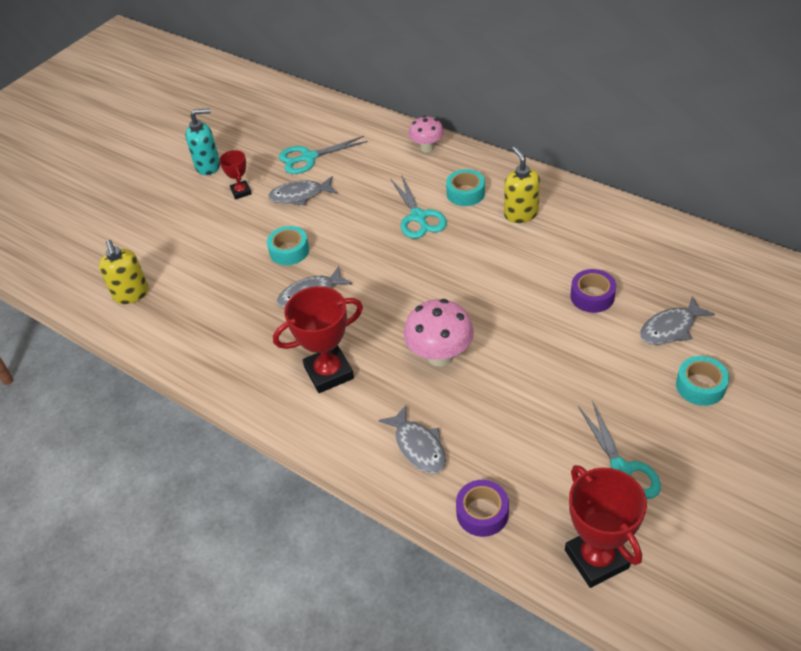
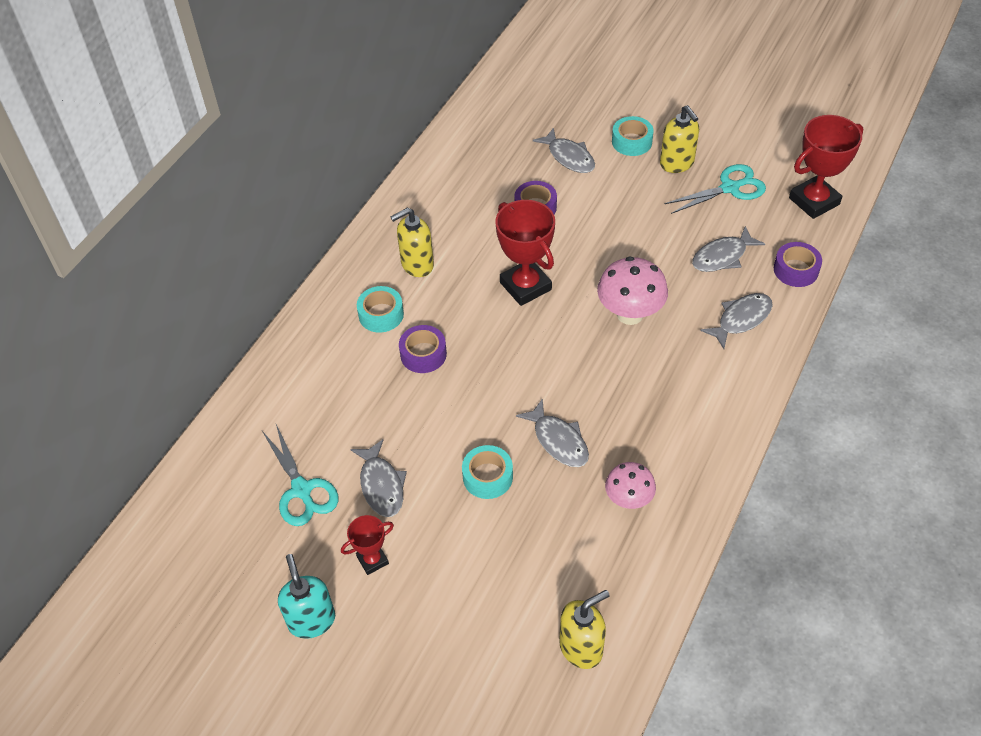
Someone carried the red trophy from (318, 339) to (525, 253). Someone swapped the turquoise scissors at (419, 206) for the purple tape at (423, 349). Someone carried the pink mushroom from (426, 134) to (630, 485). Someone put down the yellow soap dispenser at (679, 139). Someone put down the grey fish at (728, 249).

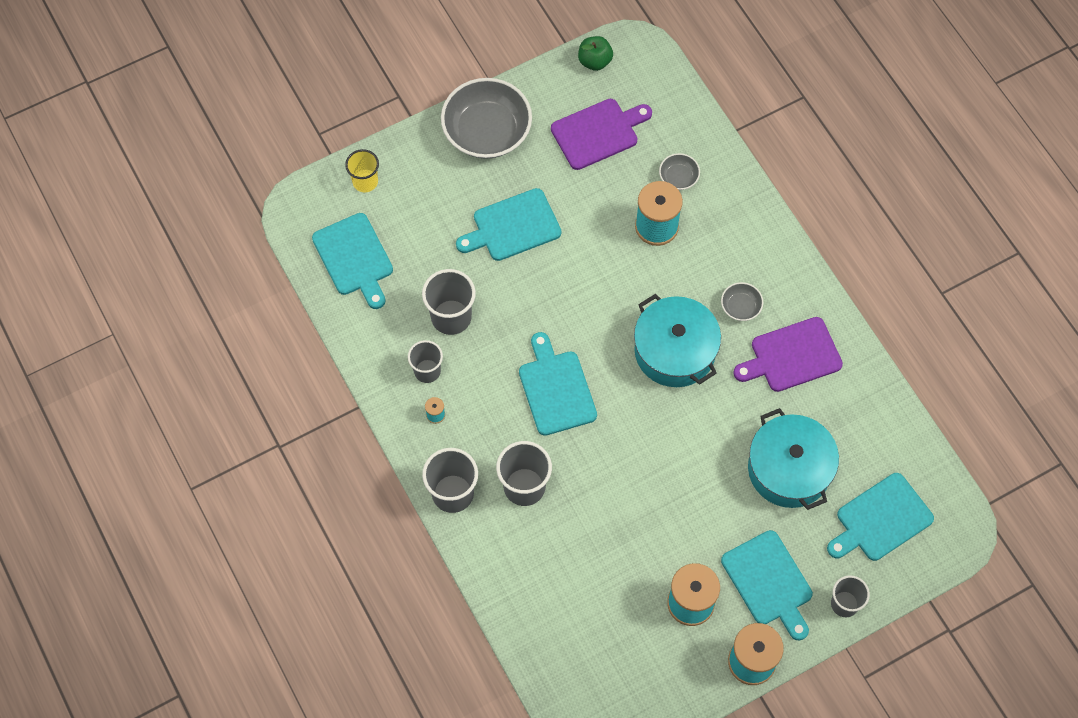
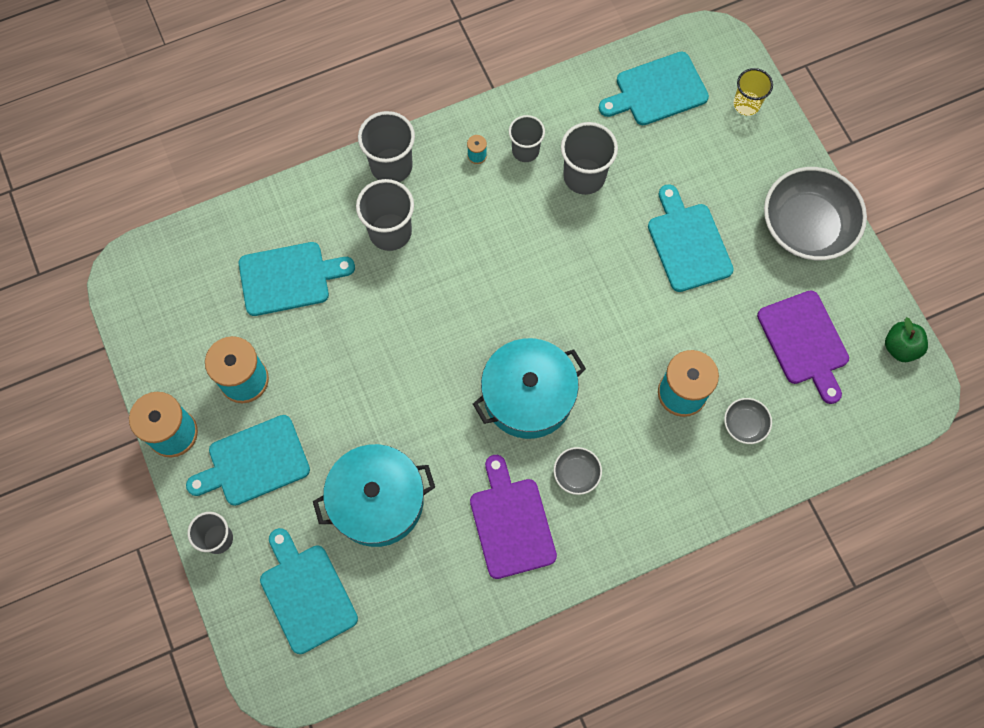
Someone carried the turquoise cutting board from (558, 384) to (297, 279).

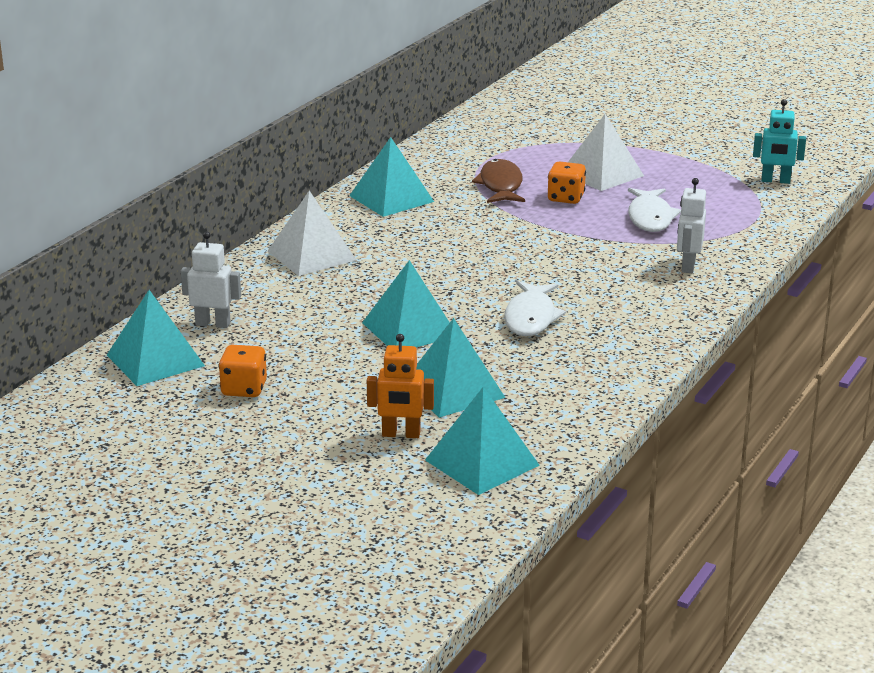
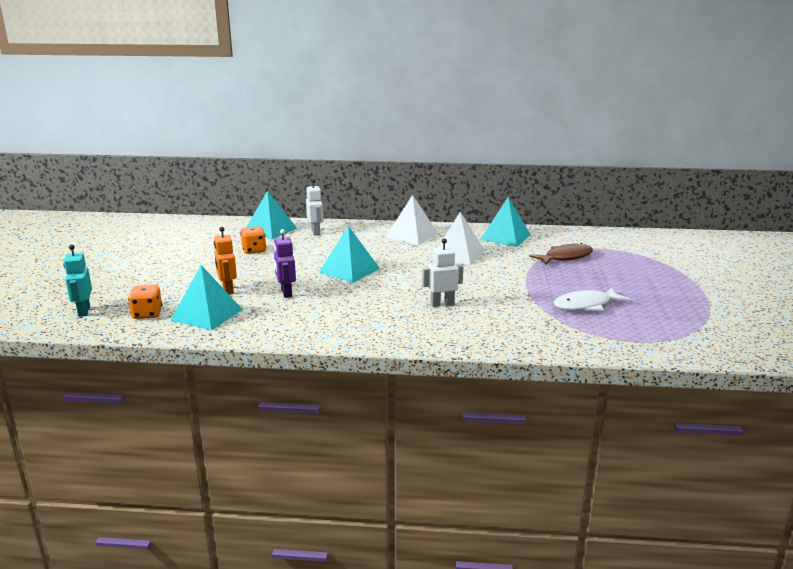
Someone swapped the turquoise pyramid at (460, 368) for the purple robot at (285, 263). Someone took away the white fish at (535, 308). Someone carried the orange dice from (567, 182) to (145, 302). Someone carried the white pyramid from (606, 152) to (458, 238). Someone carried the white robot from (691, 225) to (442, 272). Someone carried the turquoise robot from (779, 141) to (77, 280).

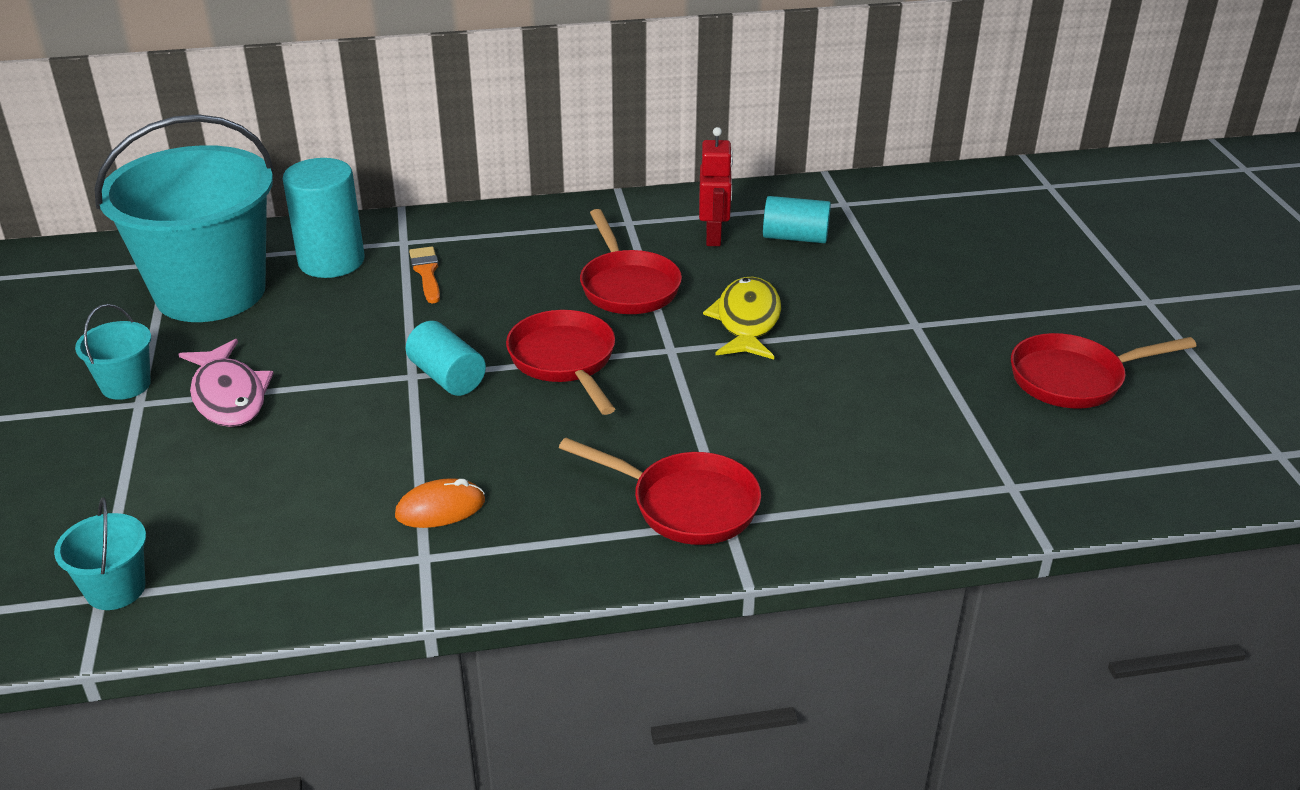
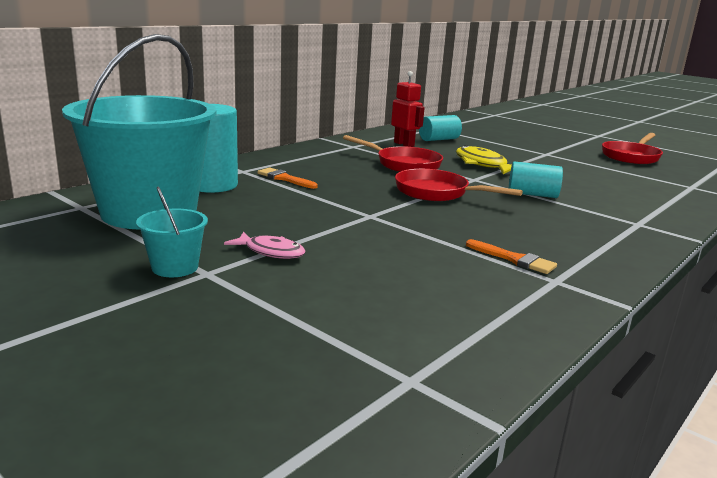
Someone took away the turquoise bucket at (100, 554). Someone scaled the pink fish at (226, 383) by 0.65. Someone swapped the orange mouse at (440, 503) for the orange brush at (511, 256). Someone carried the turquoise cylinder from (446, 358) to (536, 179). Someone took away the red pan at (660, 491).

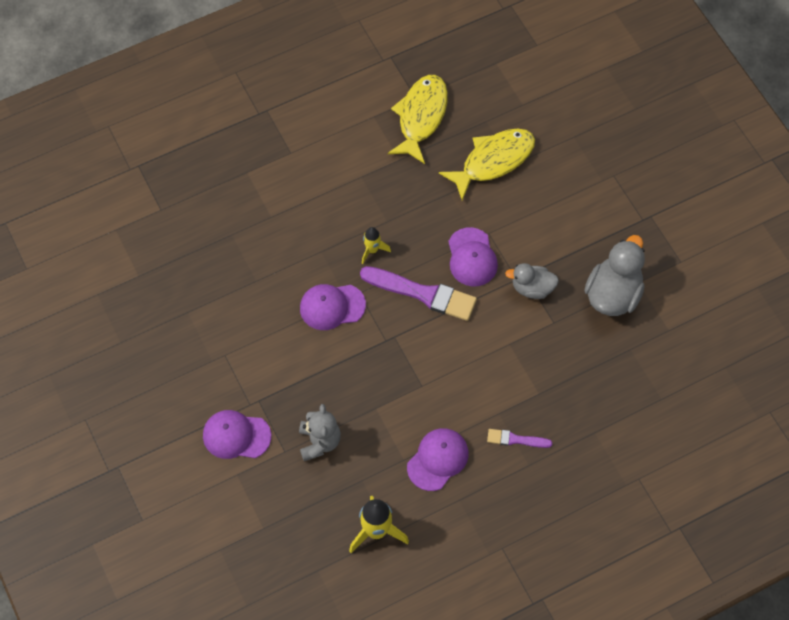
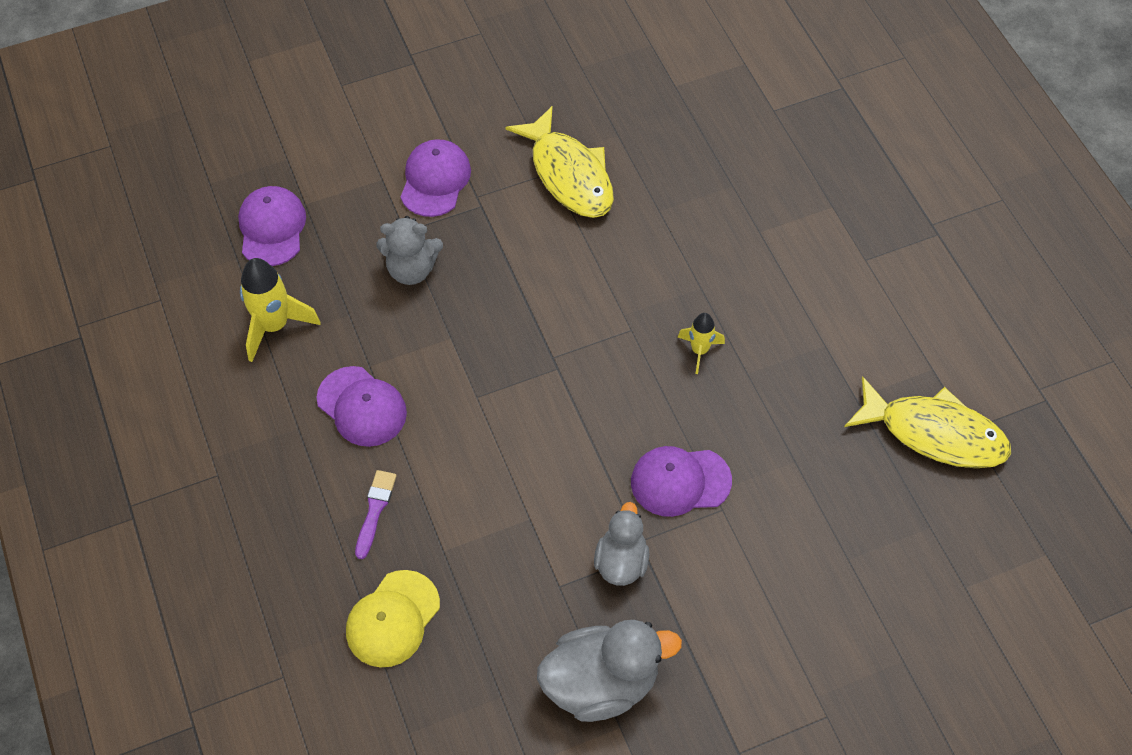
Someone carried the purple cap from (333, 307) to (272, 226). Someone took away the purple brush at (418, 293). Someone carried the yellow fish from (487, 164) to (560, 162). Someone rotated the grey duck at (614, 275) by 45 degrees counterclockwise. Someone put down the yellow cap at (393, 618).

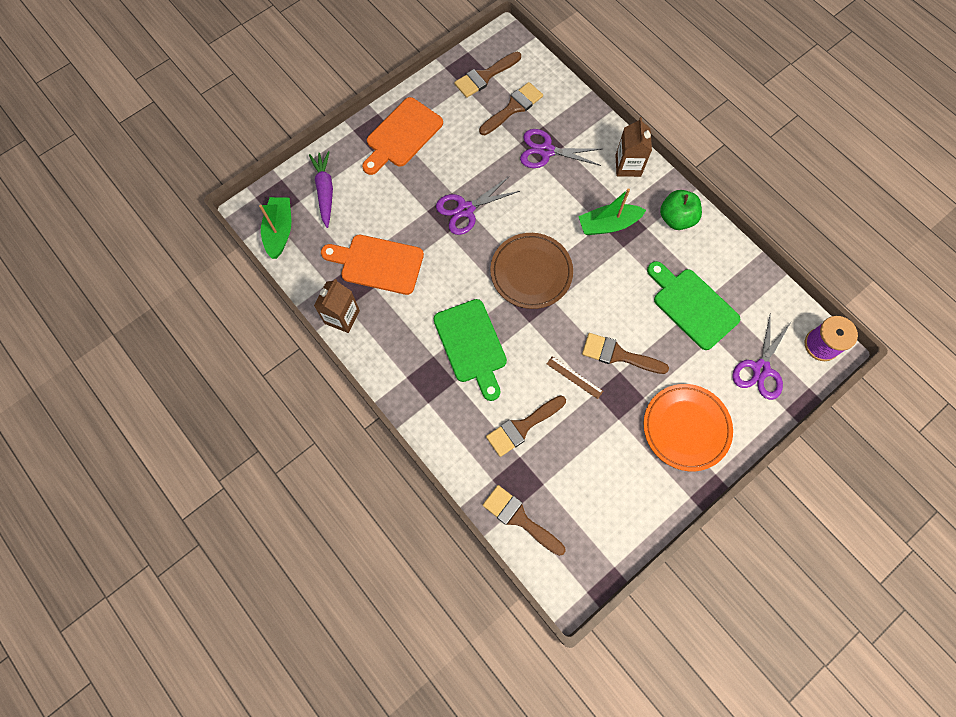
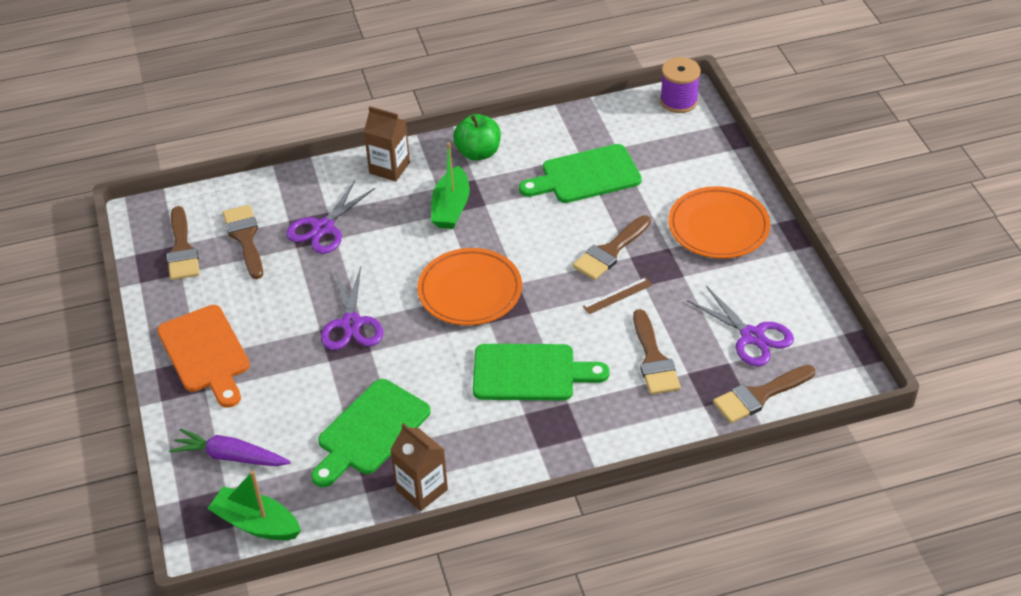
Someone repainted the orange cutting board at (372, 265), which became the green cutting board at (371, 433). Someone repainted the brown plate at (531, 271), which became the orange plate at (469, 286). Someone carried the purple scissors from (762, 356) to (740, 326).

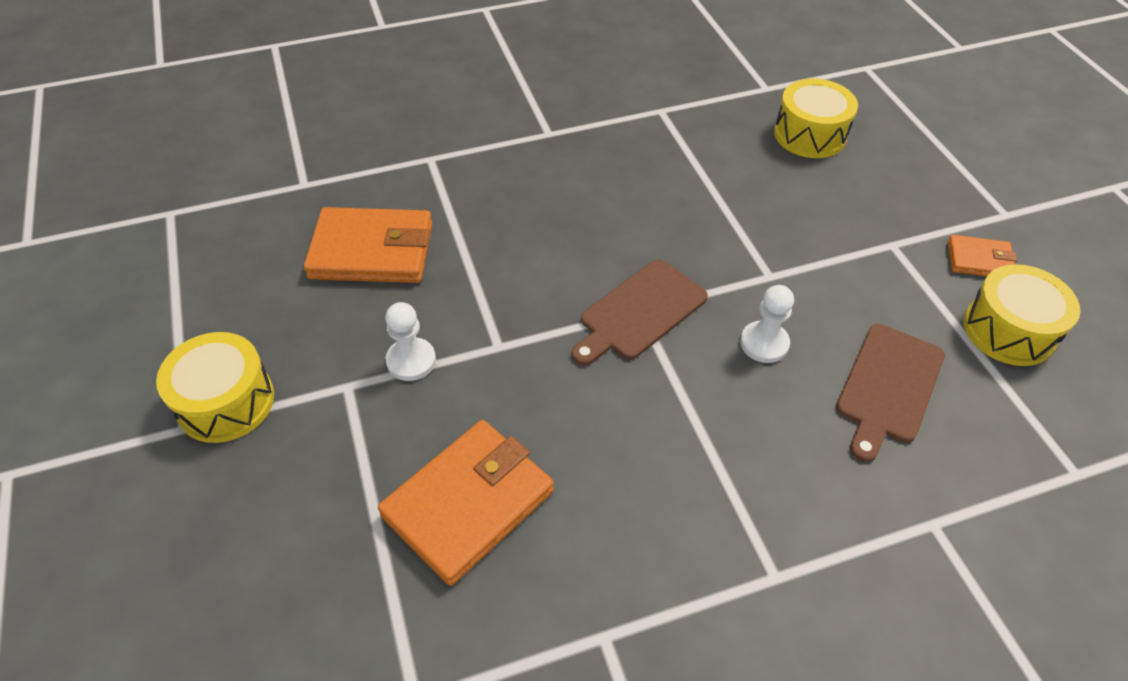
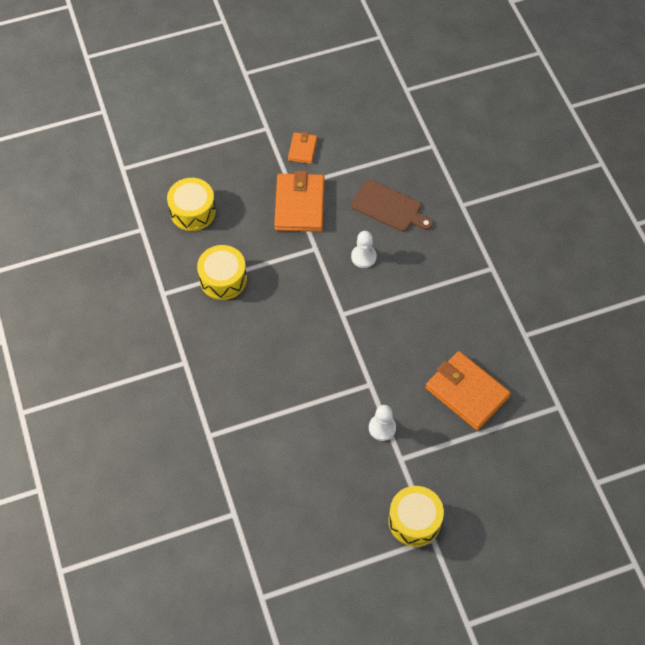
Someone carried the orange wallet from (368, 245) to (299, 201). Someone took away the brown cutting board at (639, 312). Someone carried the yellow drum from (1021, 315) to (222, 272).

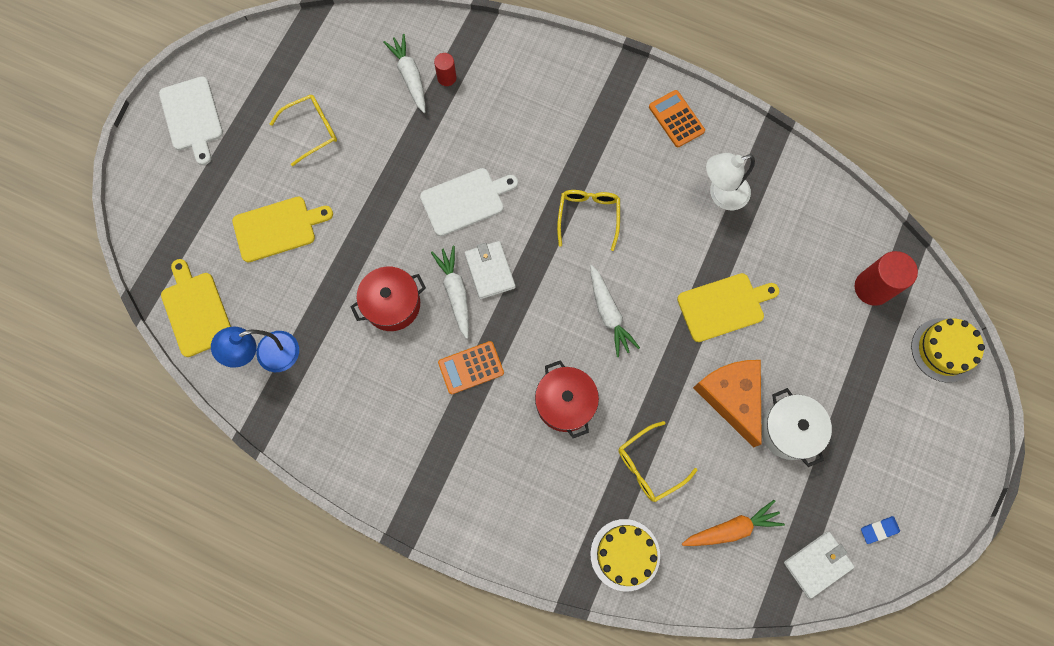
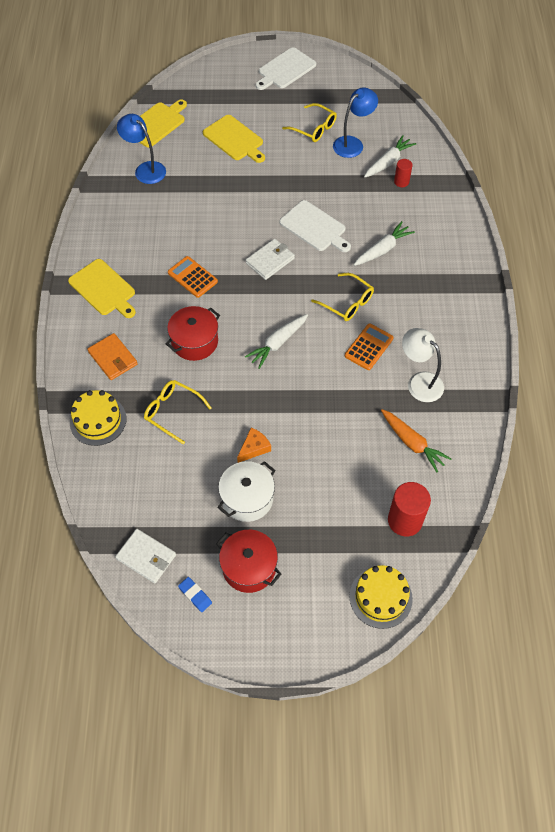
Someone carried the red pot from (388, 299) to (249, 561). Someone carried the white carrot from (450, 292) to (384, 243). Someone rotated the yellow glasses at (588, 220) by 60 degrees clockwise. Someone carried the orange calculator from (677, 118) to (369, 347). Someone carried the yellow cutting board from (728, 307) to (102, 288). Someone carried the orange carrot from (733, 523) to (416, 440). Someone scaled the orange cheese at (727, 404) by 0.50. Someone put down the orange wallet at (112, 356). Someone put down the blue lamp at (355, 123).

